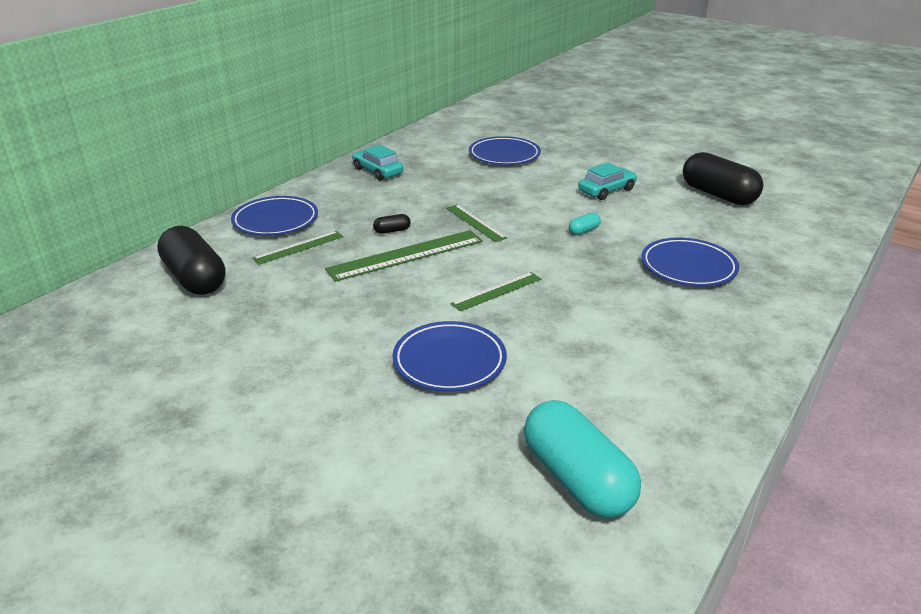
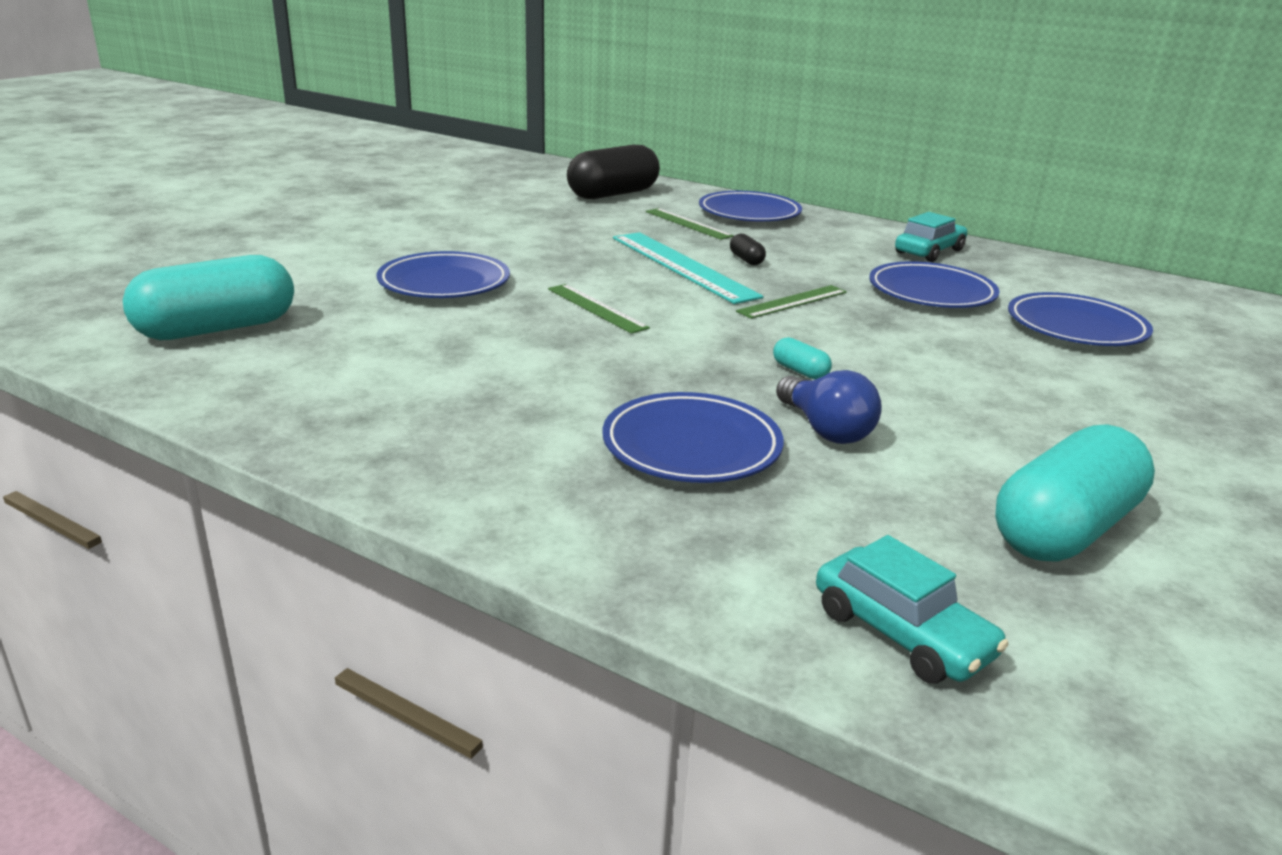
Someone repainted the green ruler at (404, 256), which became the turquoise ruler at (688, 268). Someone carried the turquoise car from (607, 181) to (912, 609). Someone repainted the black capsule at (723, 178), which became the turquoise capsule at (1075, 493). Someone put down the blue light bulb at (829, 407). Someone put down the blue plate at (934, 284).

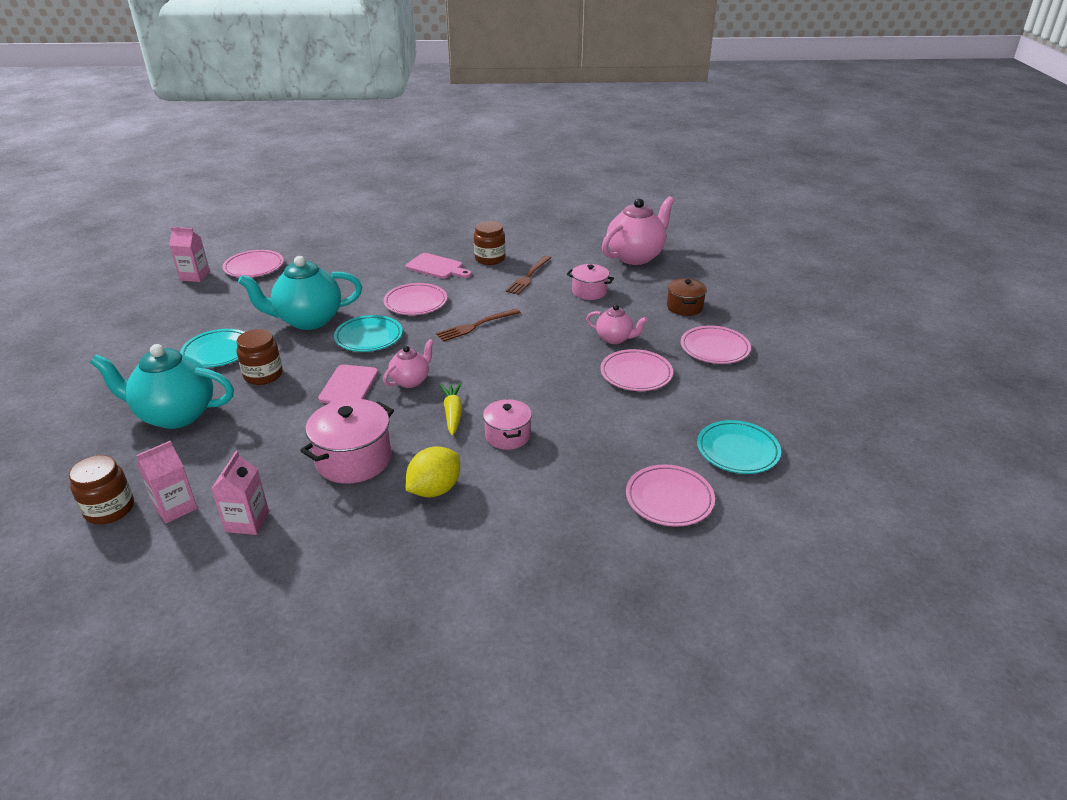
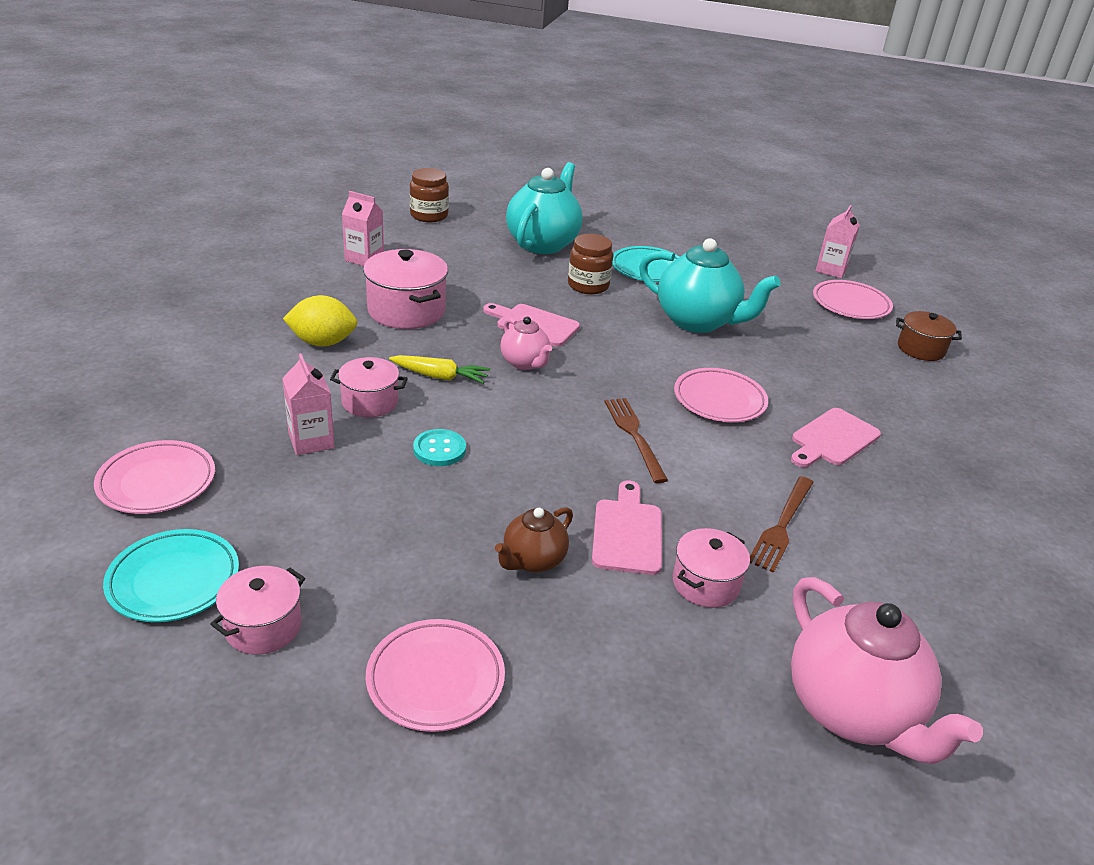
Someone carried the pink carton from (166, 482) to (308, 404). Someone rotated the turquoise teapot at (300, 293) by 120 degrees clockwise. Someone took away the turquoise plate at (368, 333). Someone rotated the yellow lemon at (433, 472) by 60 degrees counterclockwise. Someone took away the brown jar at (490, 243). Someone rotated the brown fork at (528, 275) by 105 degrees counterclockwise. Someone repainted the pink teapot at (617, 324), which became the brown teapot at (534, 540). Someone took away the pink plate at (636, 370). Someone carried the brown pot from (687, 297) to (929, 336). Someone put down the pink pot at (257, 610). Someone put down the turquoise button at (439, 447). Someone put down the pink cutting board at (627, 528).

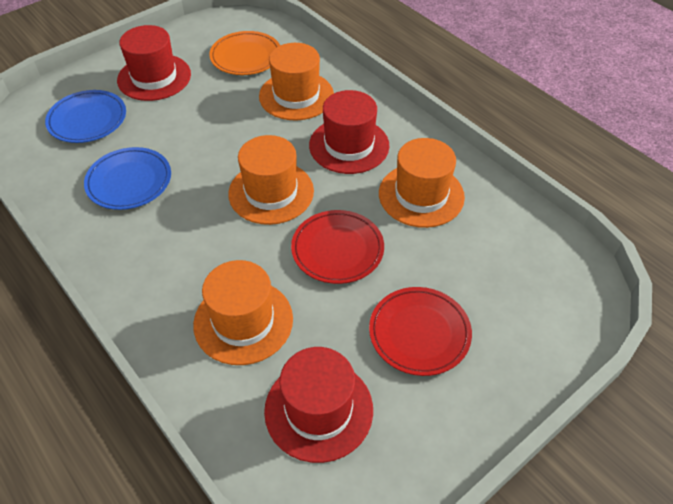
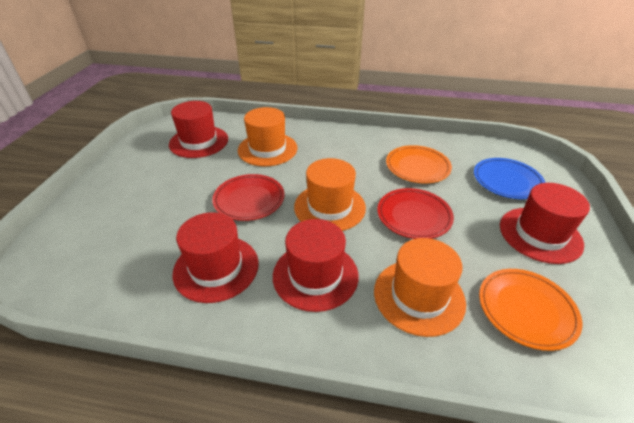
Someone repainted the blue plate at (127, 178), which became the orange plate at (419, 164). Someone carried the red plate from (420, 331) to (415, 213). Someone repainted the orange hat at (422, 183), which became the red hat at (216, 257).

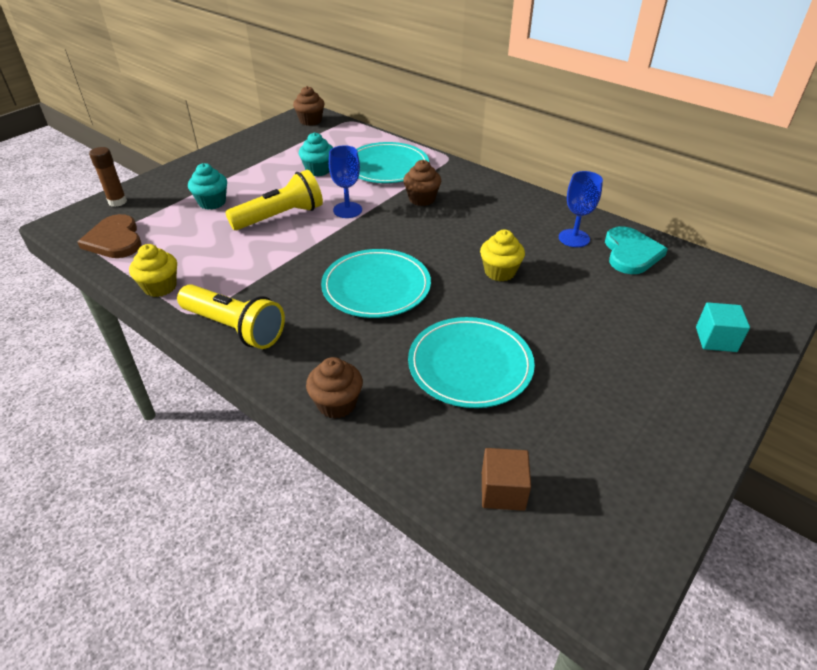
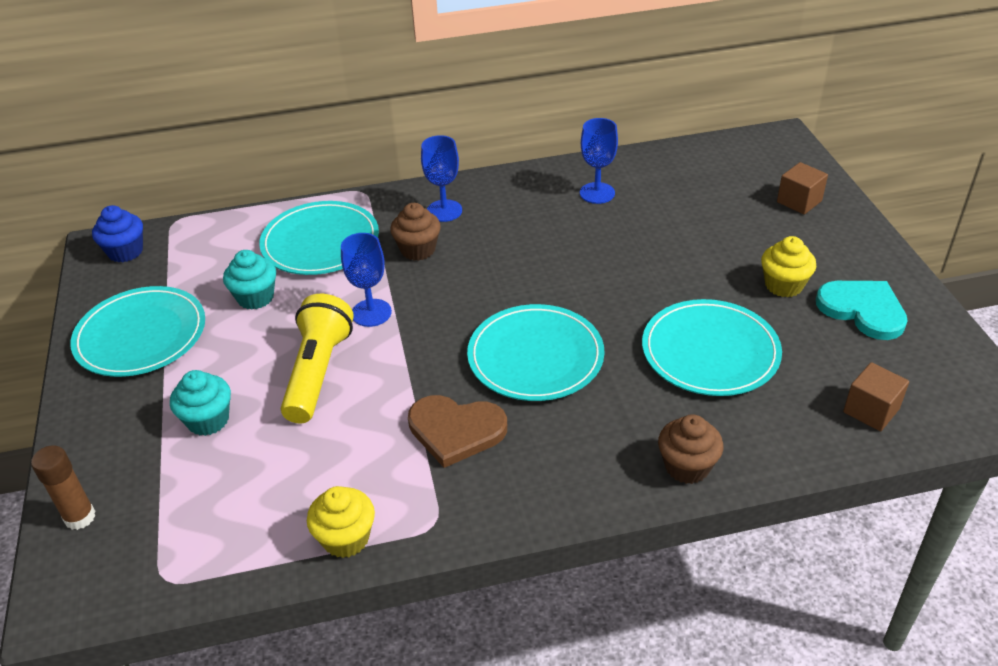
Someone carried the brown heart from (109, 236) to (457, 431). Someone took away the yellow flashlight at (231, 316). Someone repainted the brown cupcake at (309, 106), which became the blue cupcake at (117, 233). Someone carried the yellow cupcake from (502, 256) to (789, 267). Someone carried the turquoise heart from (636, 250) to (862, 310). Someone repainted the turquoise cube at (723, 327), which became the brown cube at (802, 188). Someone put down the turquoise plate at (137, 331). Someone put down the blue goblet at (441, 178).

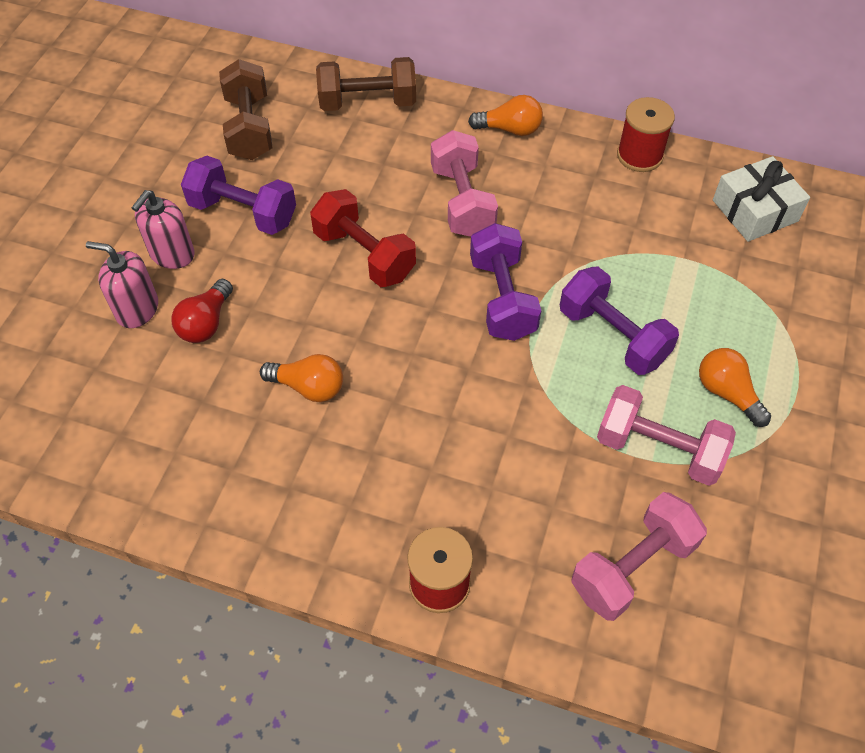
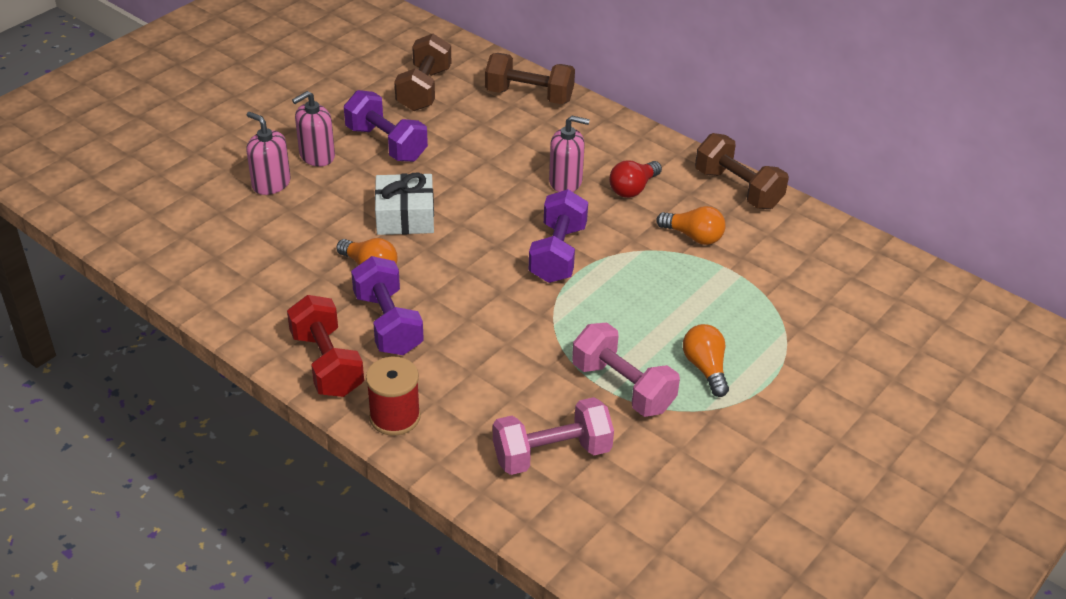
Someone carried the red light bulb from (202, 311) to (635, 179). Someone carried the red dumbbell from (363, 238) to (325, 346). Someone swapped the pink dumbbell at (464, 183) for the pink soap dispenser at (569, 154). Someone carried the orange light bulb from (505, 115) to (691, 225). Someone carried the purple dumbbell from (619, 320) to (387, 305). Someone swapped the red spool at (646, 134) for the brown dumbbell at (742, 171). Someone carried the white gift from (761, 199) to (404, 204).

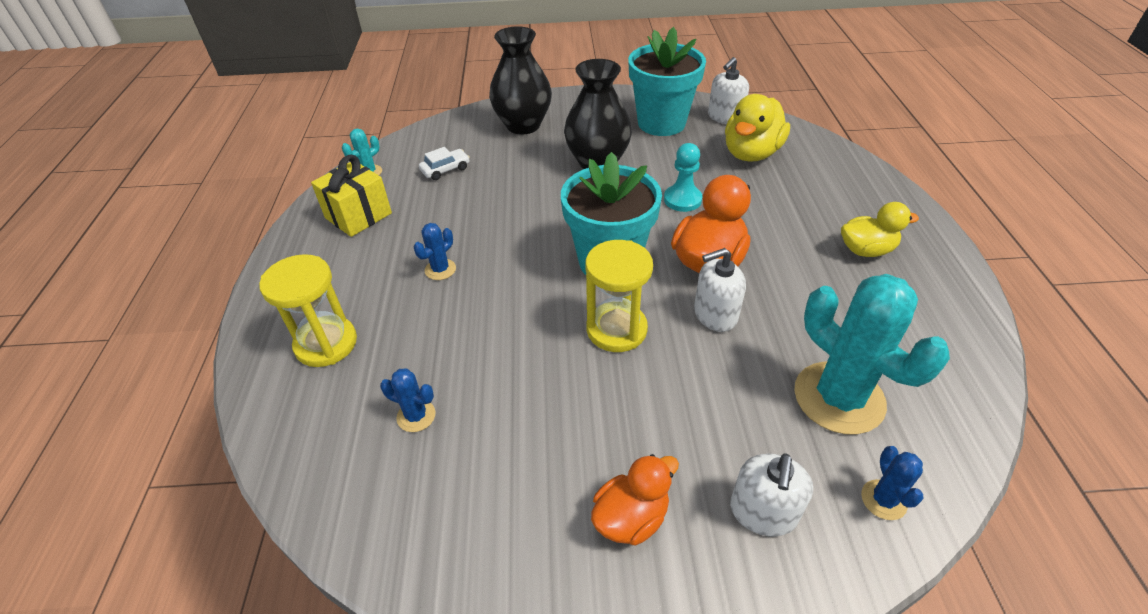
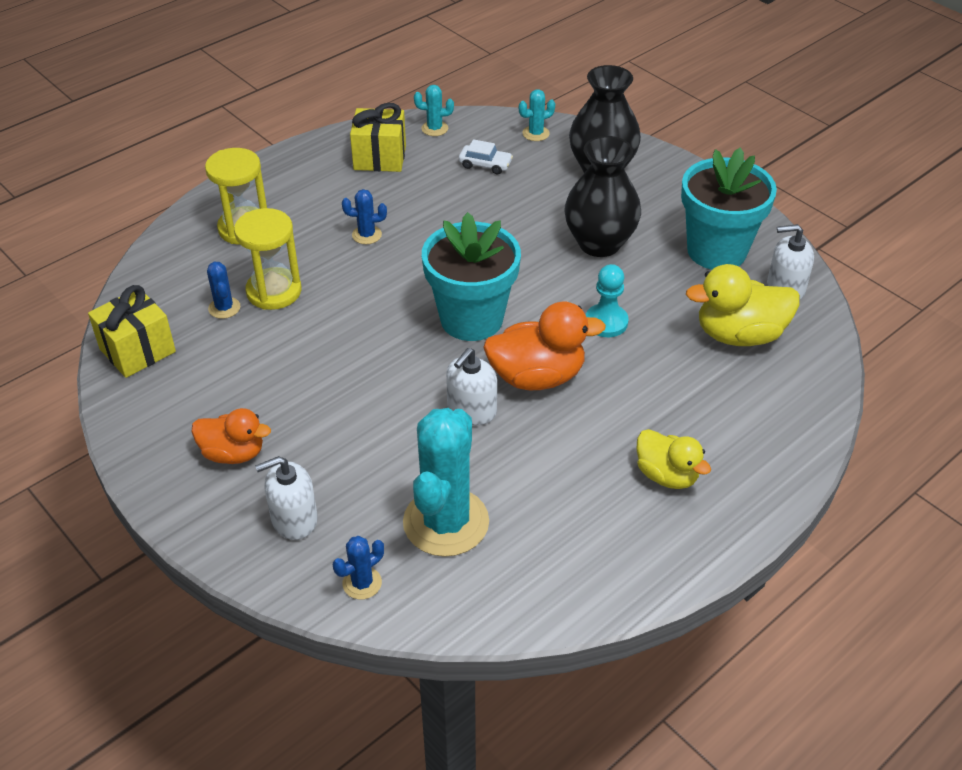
Someone carried the yellow hourglass from (619, 296) to (267, 259). Someone rotated the white soap dispenser at (720, 290) by 90 degrees counterclockwise. Someone put down the yellow gift at (132, 331). Someone put down the turquoise cactus at (537, 115).

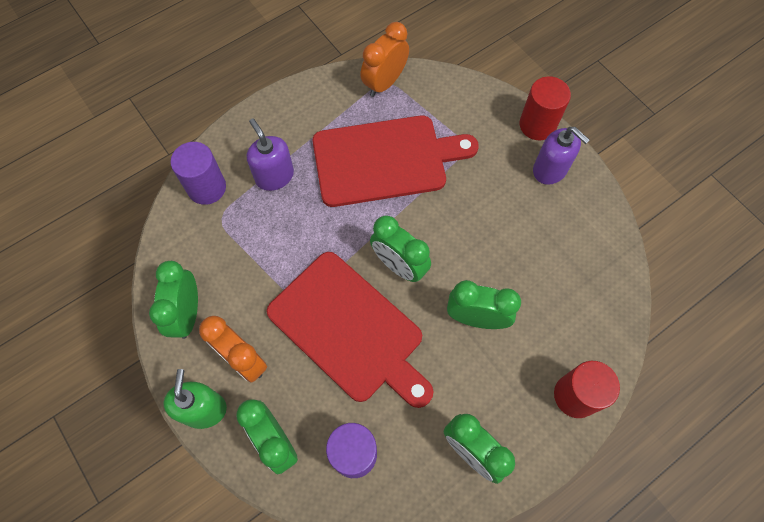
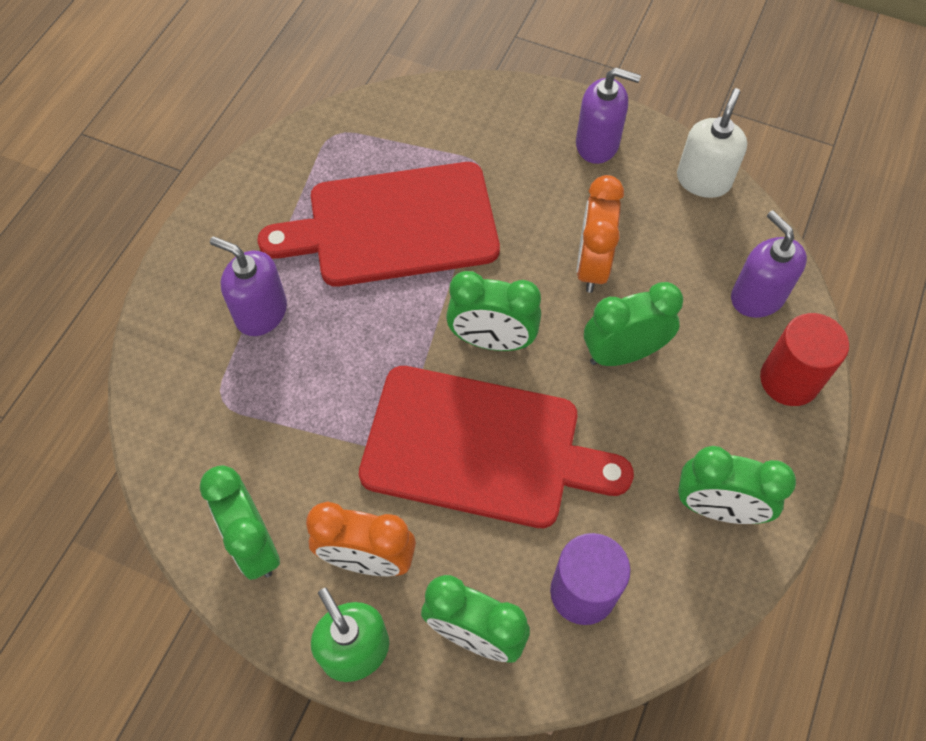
Someone took away the purple cylinder at (198, 173). Someone rotated the red cutting board at (396, 161) by 150 degrees counterclockwise. Someone carried the orange clock from (384, 59) to (600, 234). Someone took away the red cylinder at (545, 108). Someone put down the white soap dispenser at (712, 143). Someone put down the purple soap dispenser at (769, 264).

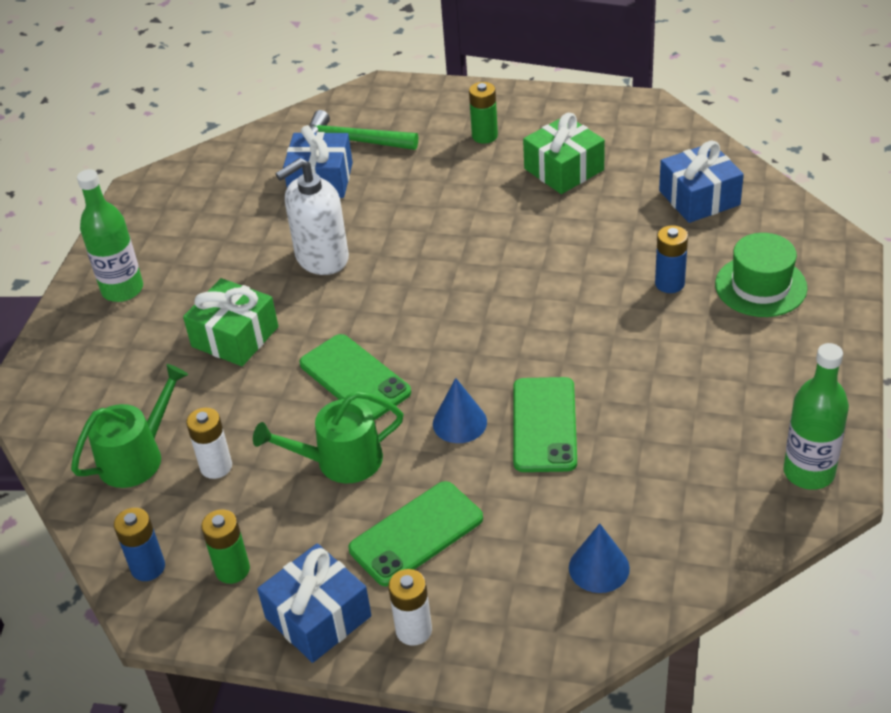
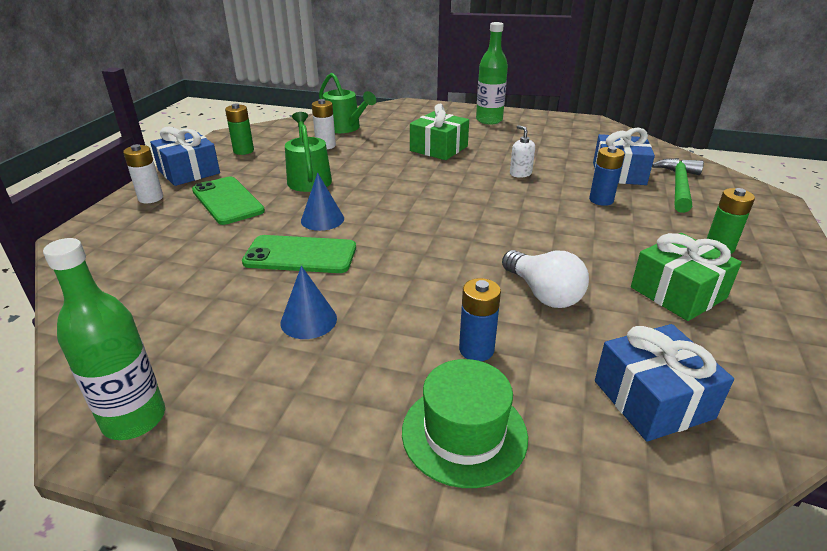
Someone carried the blue battery from (139, 544) to (607, 176). Someone scaled the white soap dispenser at (312, 216) by 0.49. Someone took away the green phone at (355, 377). Someone carried the blue cone from (599, 558) to (309, 302). Someone put down the white light bulb at (545, 279).

